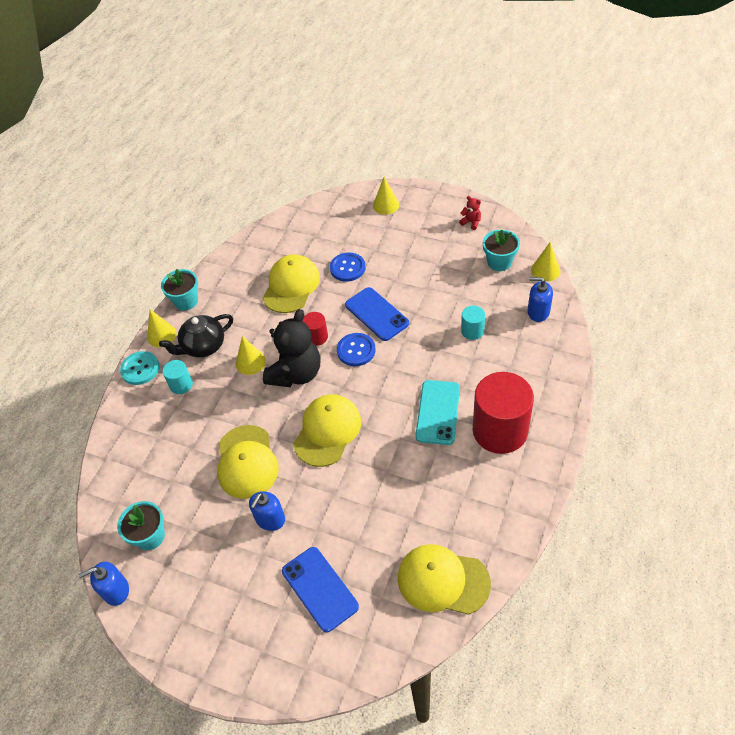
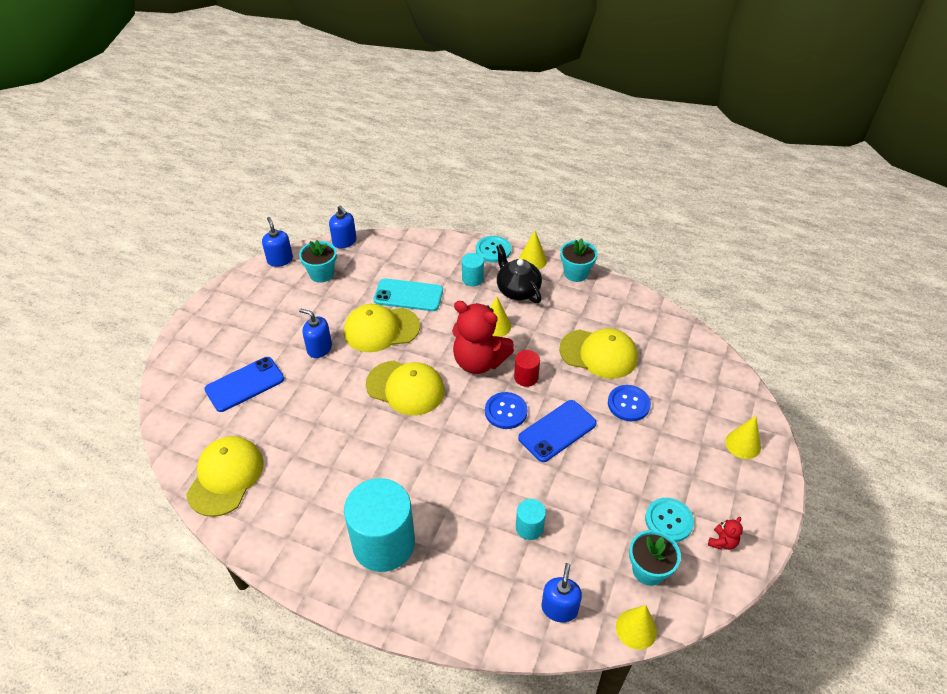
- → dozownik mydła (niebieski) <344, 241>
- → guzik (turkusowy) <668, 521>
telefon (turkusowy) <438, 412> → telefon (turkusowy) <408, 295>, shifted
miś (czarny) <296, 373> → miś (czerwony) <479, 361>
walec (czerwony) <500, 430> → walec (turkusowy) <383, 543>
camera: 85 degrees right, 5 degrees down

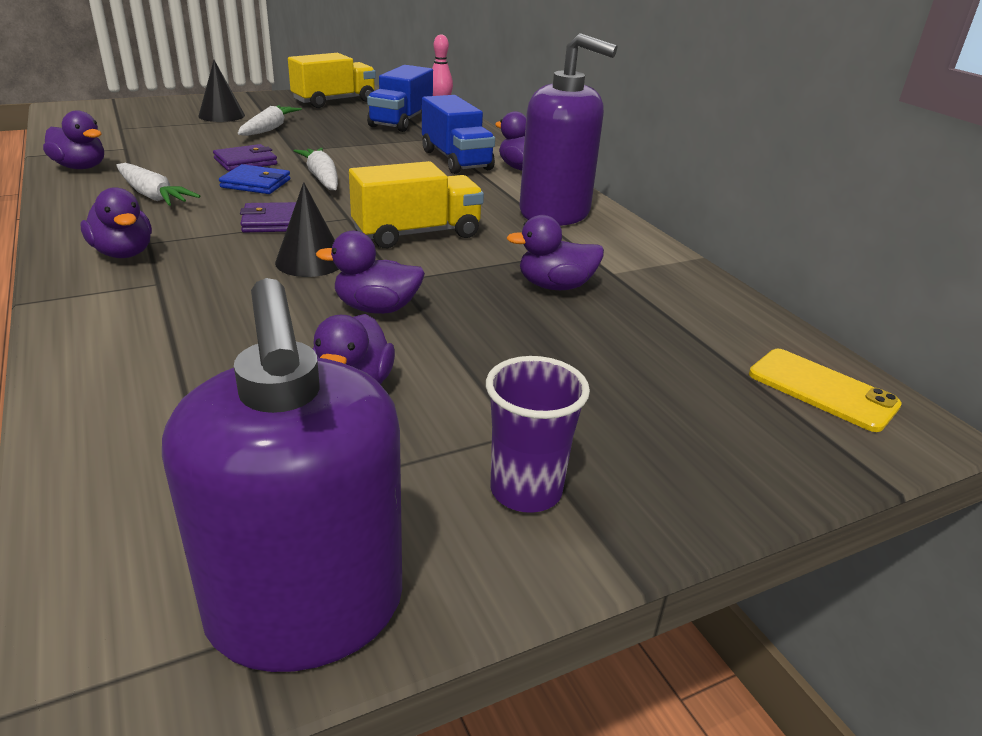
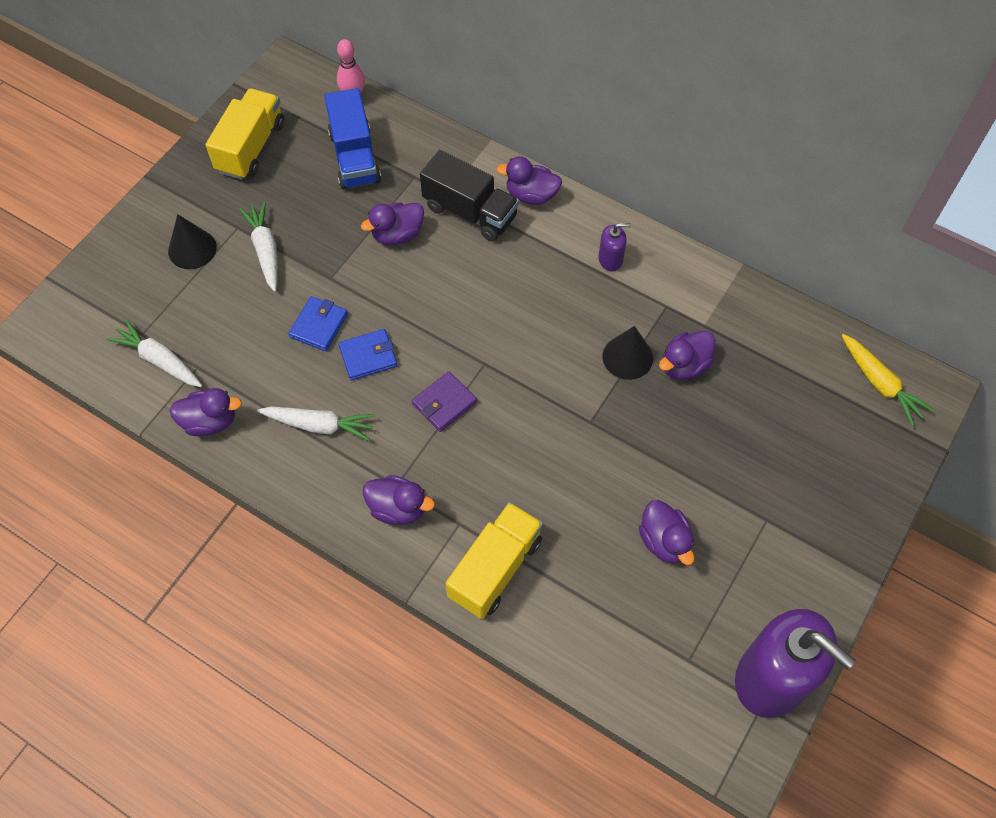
szklanka (fioletowy) <526, 491> → -
stożek (czarny) <310, 261> → stożek (czarny) <627, 357>, shifted
marchewka (biały) <322, 178> → marchewka (biały) <159, 360>, shifted
kaczka (fioletowy) <376, 308> → kaczka (fioletowy) <397, 235>, shifted
ciężarówka (żółty) <417, 234> → ciężarówka (żółty) <495, 568>, shifted
telefon (żółty) <822, 390> → marchewka (żółty) <880, 383>
portfel (fioletowy) <245, 162> → portfel (niebieski) <319, 325>
ciężarówka (niebieski) <456, 160> → ciężarówka (czarny) <470, 212>
dozownik mydła (fioletowy) <555, 212> → dozownik mydła (fioletowy) <610, 259>, x0.42
camera: 30 degrees left, 30 degrees up

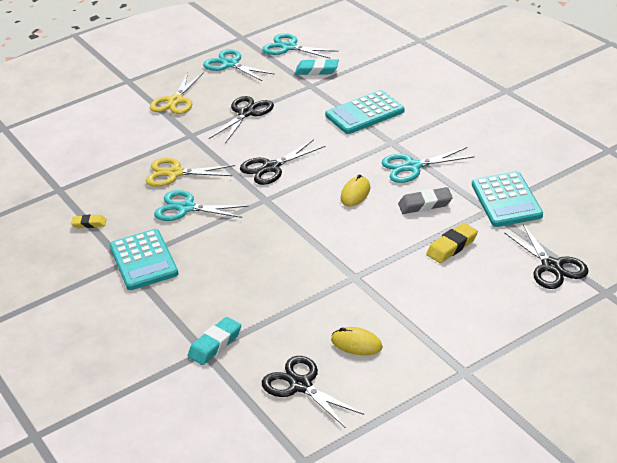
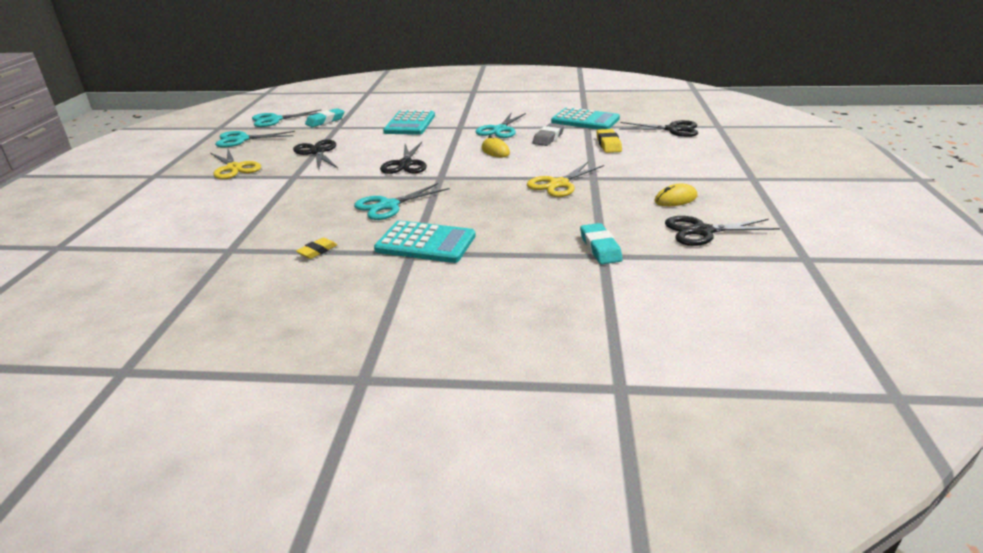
nożyczki (żółty) <175, 173> → nożyczki (żółty) <558, 184>, shifted
camera: 55 degrees left, 5 degrees down

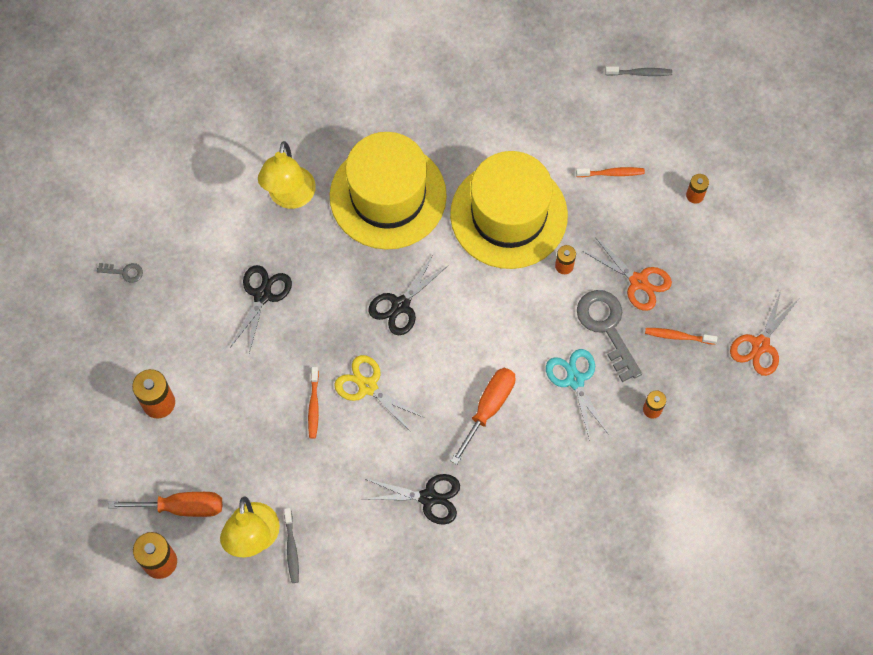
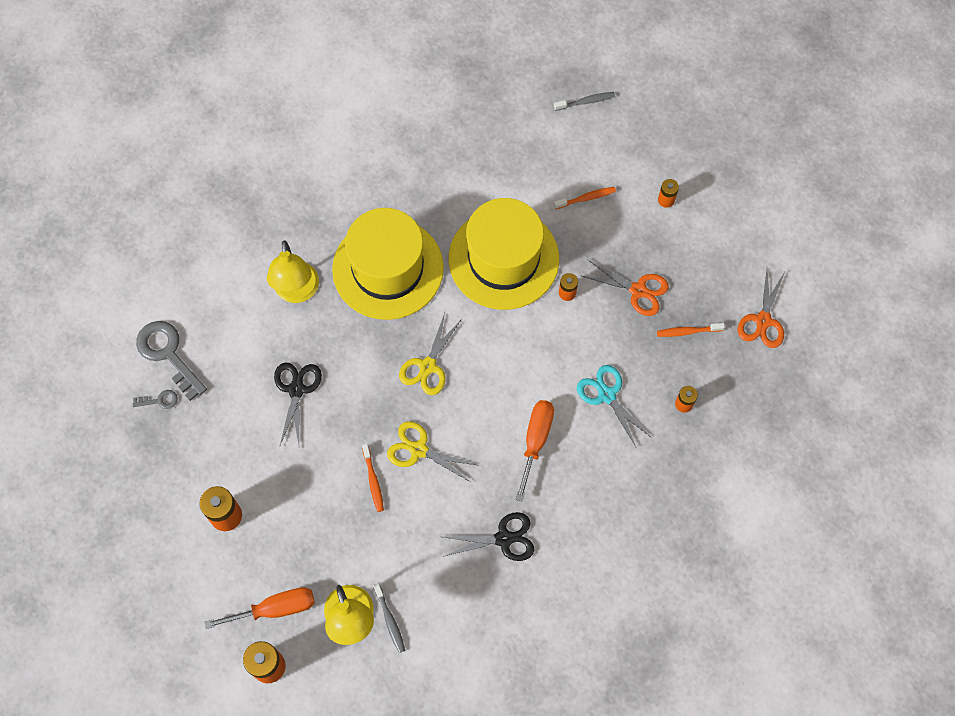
klucz (szary) <607, 327> → klucz (szary) <168, 354>, shifted
nożyczki (czarny) <400, 305> → nożyczki (żółty) <428, 366>
camera: 15 degrees left, 0 degrees up

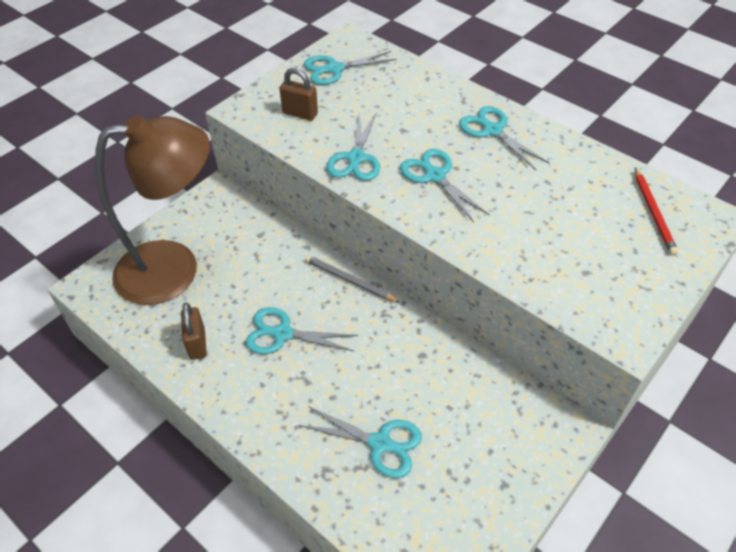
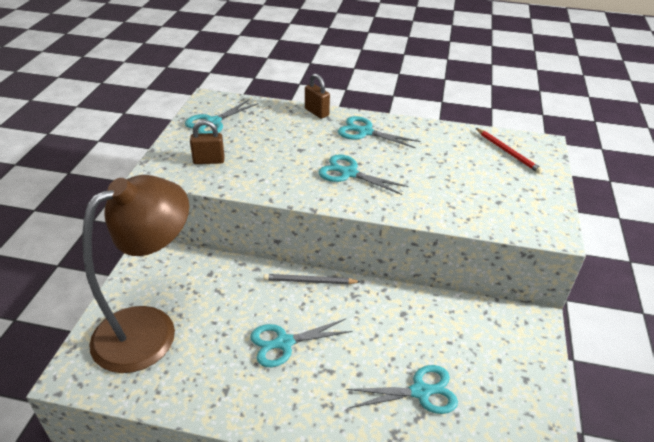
nożyczki (turkusowy) <356, 158> → -
kłódka (brązowy) <197, 344> → kłódka (brązowy) <316, 112>, shifted
camera: 30 degrees left, 10 degrees down

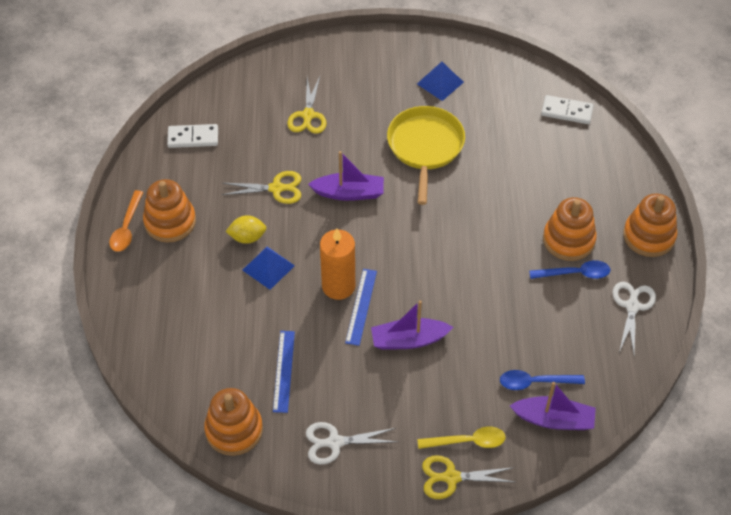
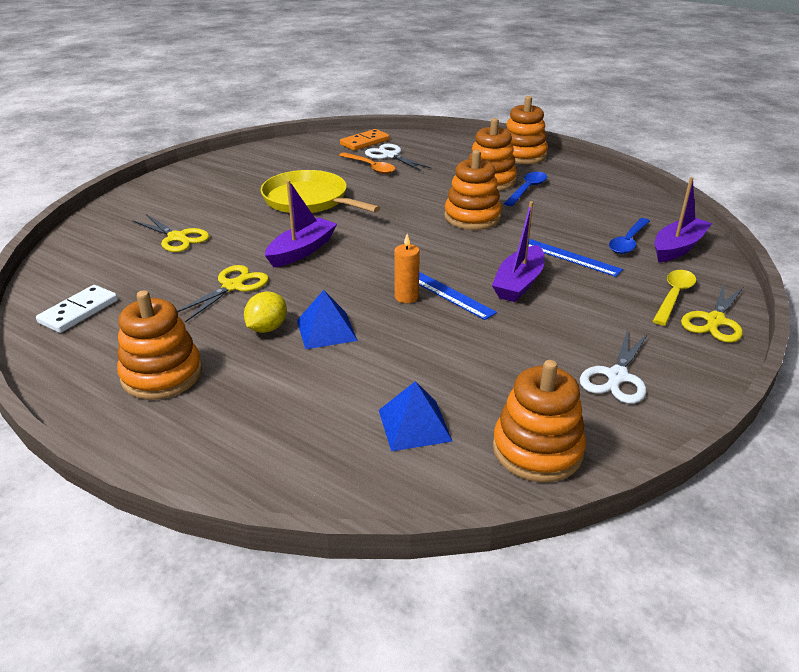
- → zabawka nakładanka (pomarańczowy) <472, 217>
łyżka (pomarańczowy) <126, 228> → łyżka (pomarańczowy) <370, 167>, shifted
linijka (niebieski) <284, 371> → linijka (niebieski) <570, 257>, shifted
piramida (niebieski) <440, 83> → piramida (niebieski) <414, 425>, shifted
nożyczki (biały) <632, 306> → nożyczki (biały) <390, 156>, shifted
kostka domina (biały) <567, 111> → kostka domina (pomarańczowy) <365, 142>
świeca (pomarańczowy) <338, 286> → świeca (pomarańczowy) <406, 297>, x0.57
camera: 55 degrees left, 20 degrees down

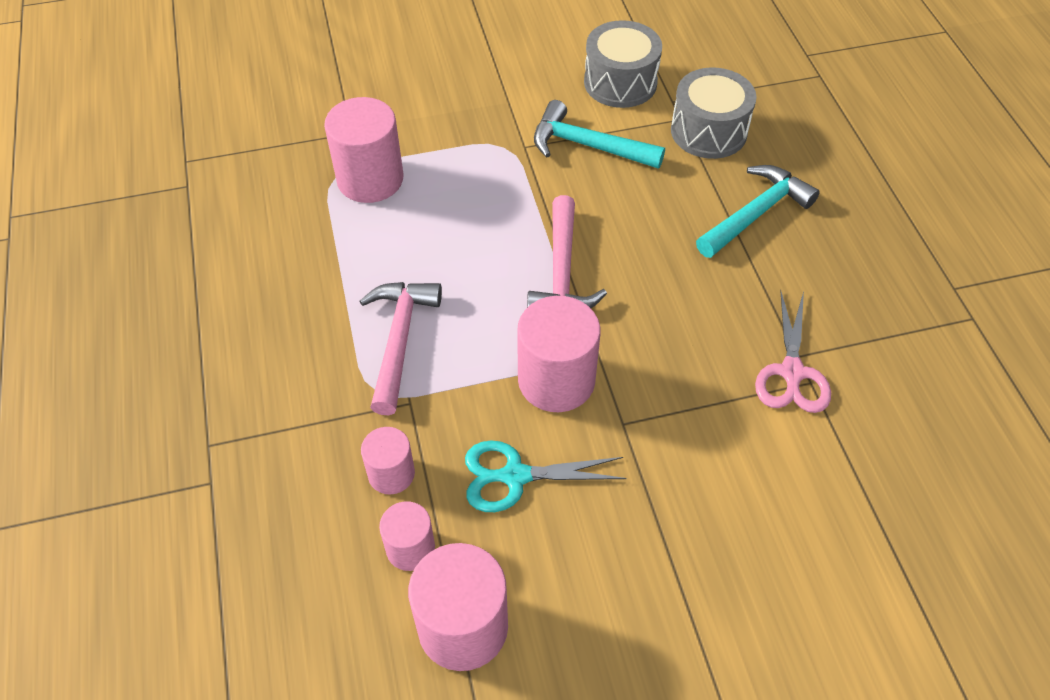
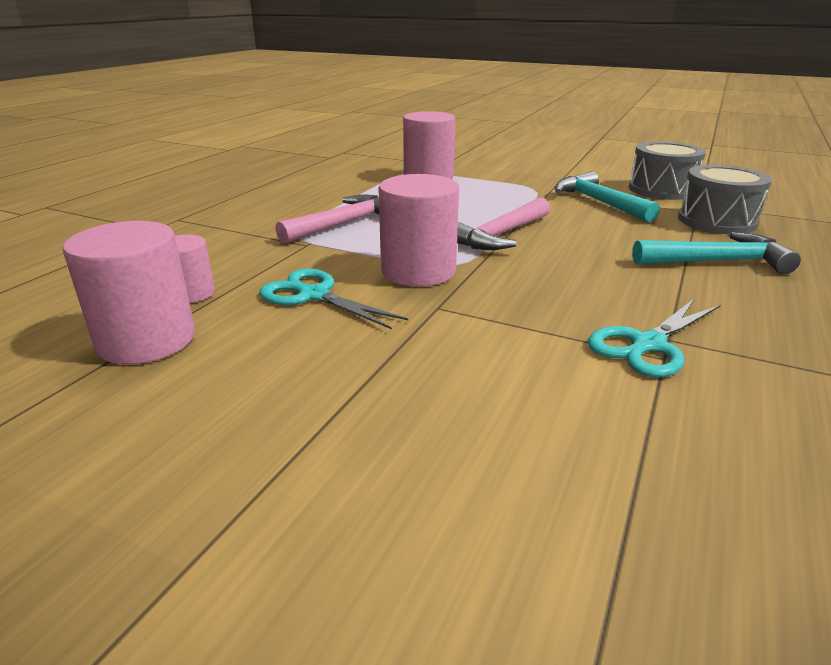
walec (różowy) <391, 474> → -
nożyczki (różowy) <792, 372> → nożyczki (turkusowy) <648, 344>
camera: 40 degrees right, 25 degrees down

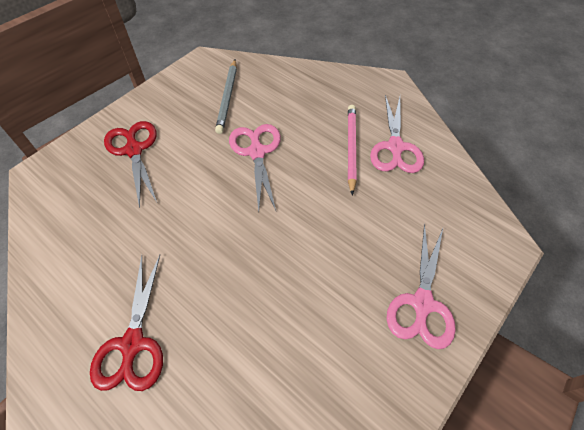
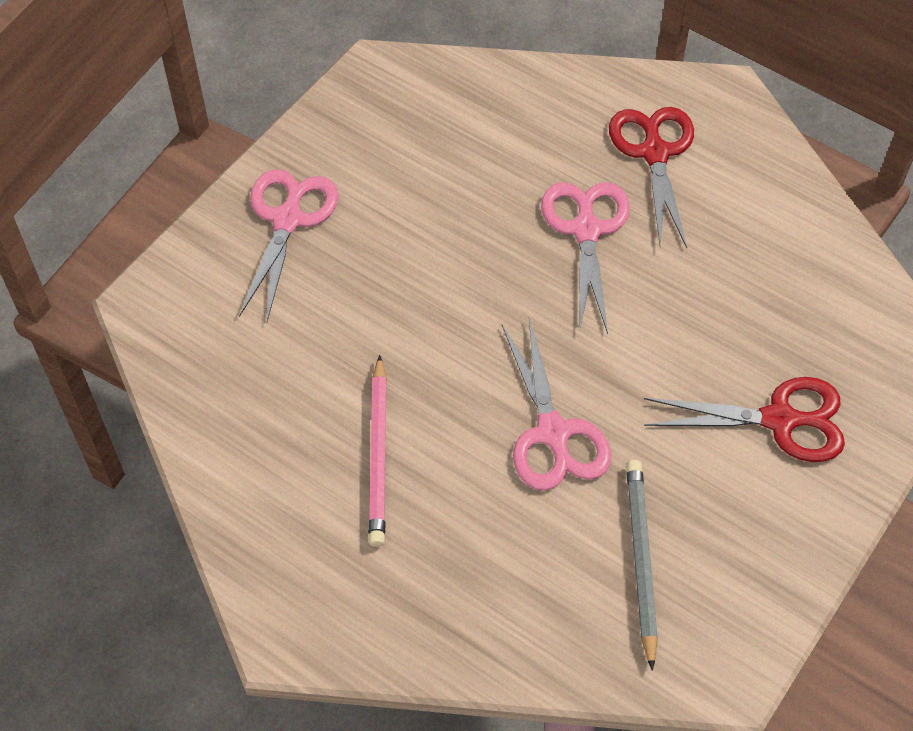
nożyczki (różowy) <395, 147> → nożyczki (różowy) <586, 230>, shifted
nożyczki (czerwony) <134, 150> → nożyczki (czerwony) <779, 420>, 60 degrees counterclockwise
camera: 175 degrees right, 0 degrees up

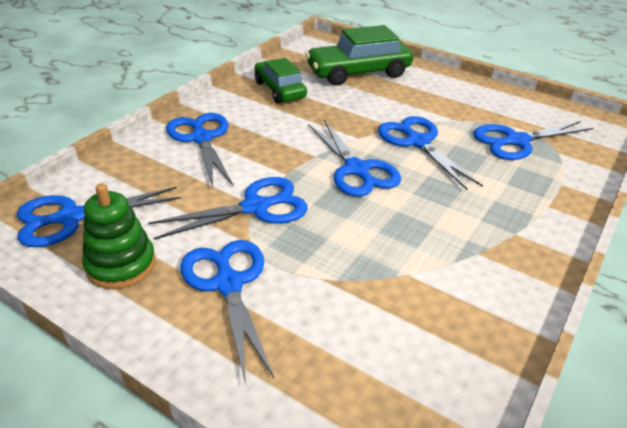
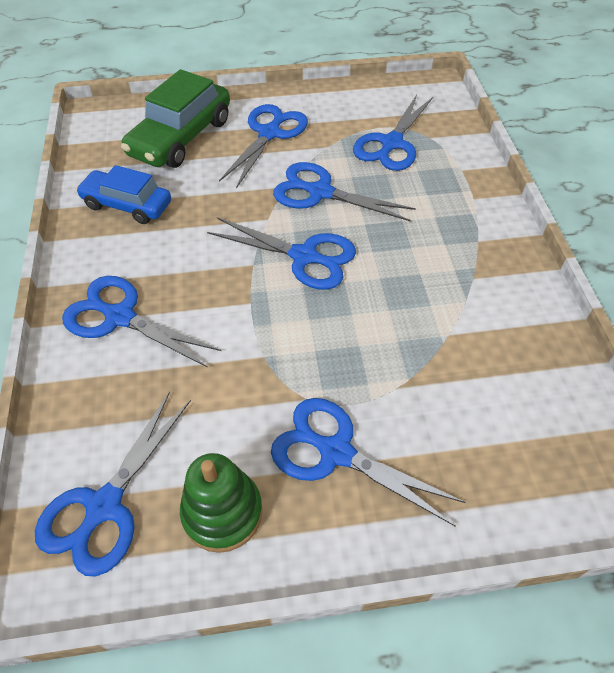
nożyczki (niebieski) <256, 207> → nożyczki (niebieski) <269, 133>, shifted
samochód (zielony) <280, 90> → samochód (niebieski) <127, 205>
camera: 40 degrees left, 15 degrees up

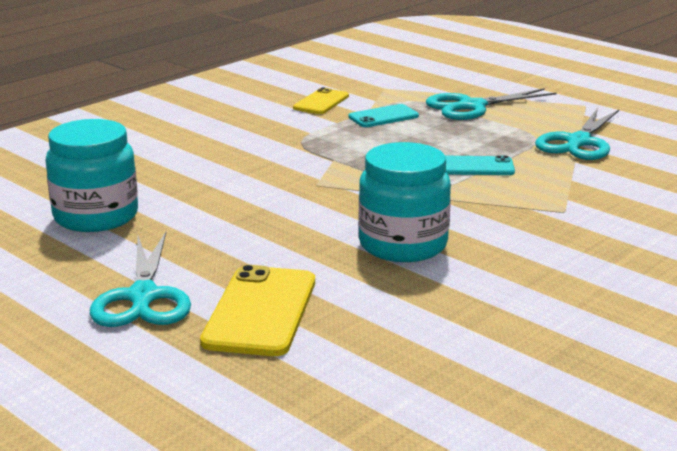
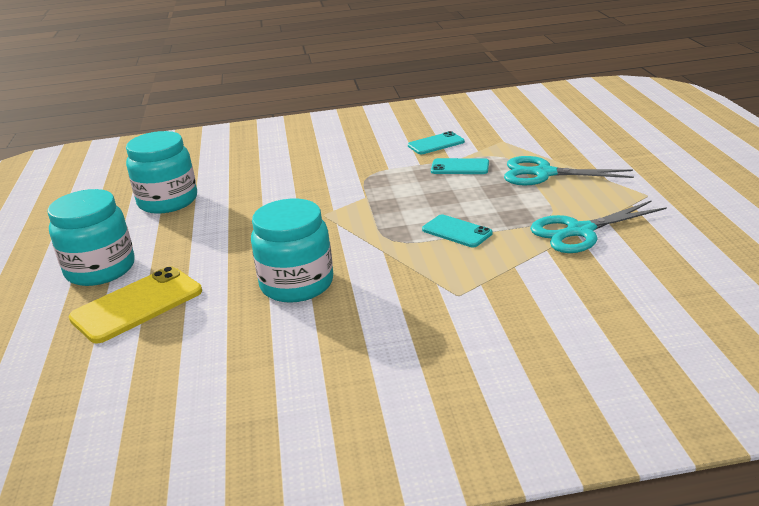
nożyczki (turkusowy) <143, 297> → słoik (turkusowy) <100, 269>
telefon (żółty) <321, 102> → telefon (turkusowy) <436, 144>
camera: 40 degrees right, 5 degrees up

